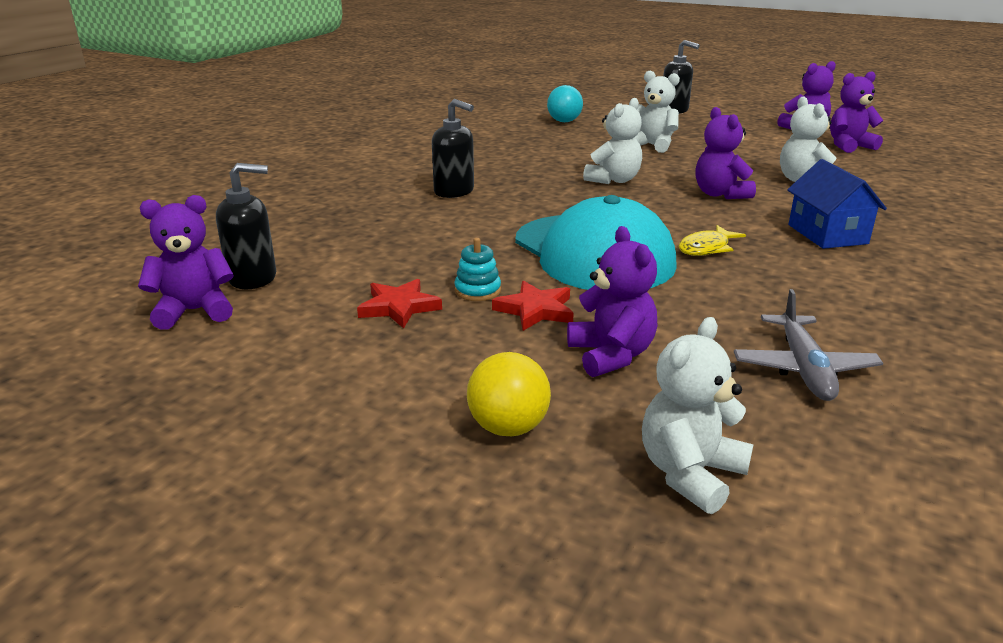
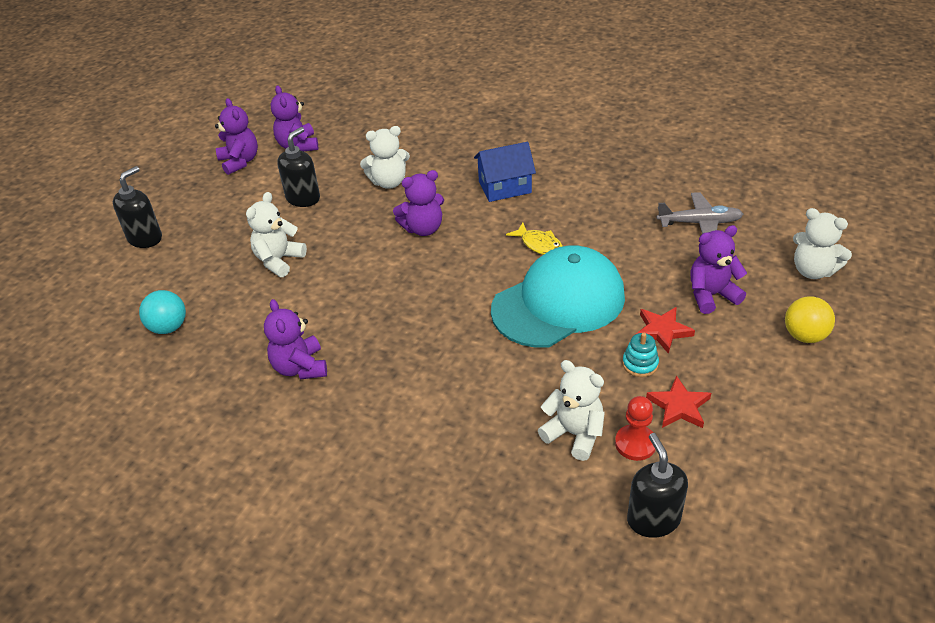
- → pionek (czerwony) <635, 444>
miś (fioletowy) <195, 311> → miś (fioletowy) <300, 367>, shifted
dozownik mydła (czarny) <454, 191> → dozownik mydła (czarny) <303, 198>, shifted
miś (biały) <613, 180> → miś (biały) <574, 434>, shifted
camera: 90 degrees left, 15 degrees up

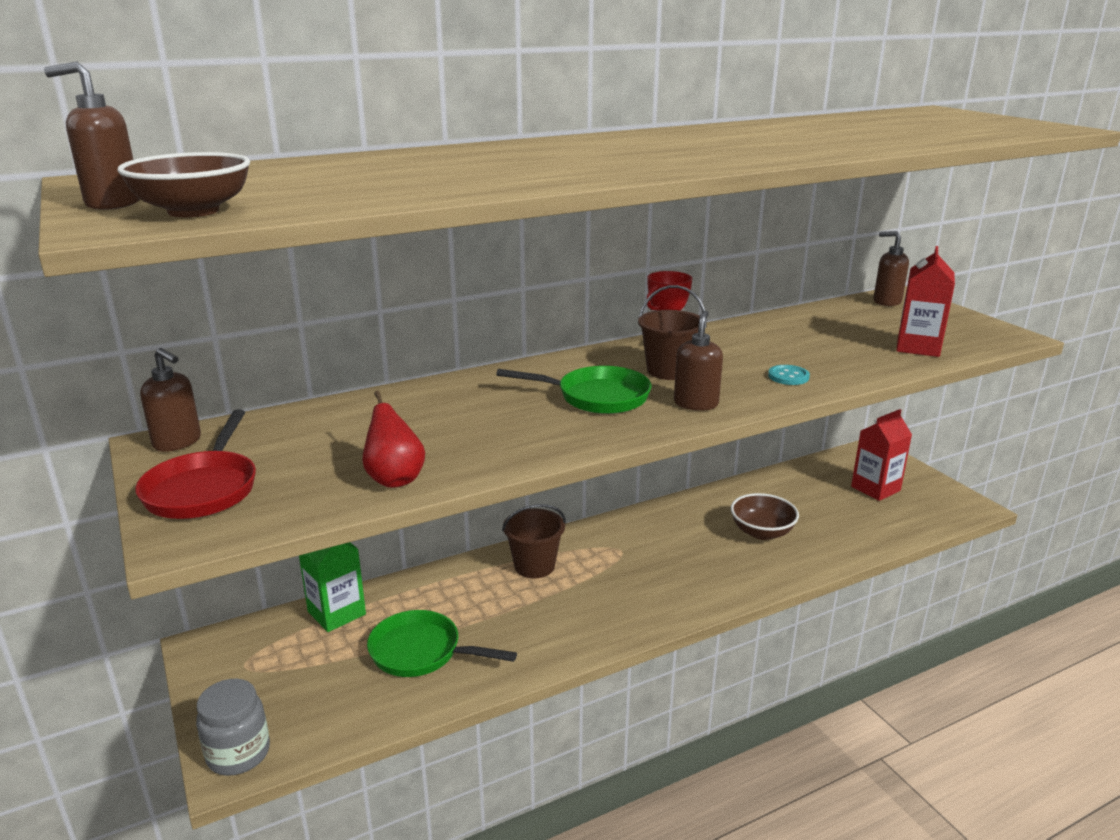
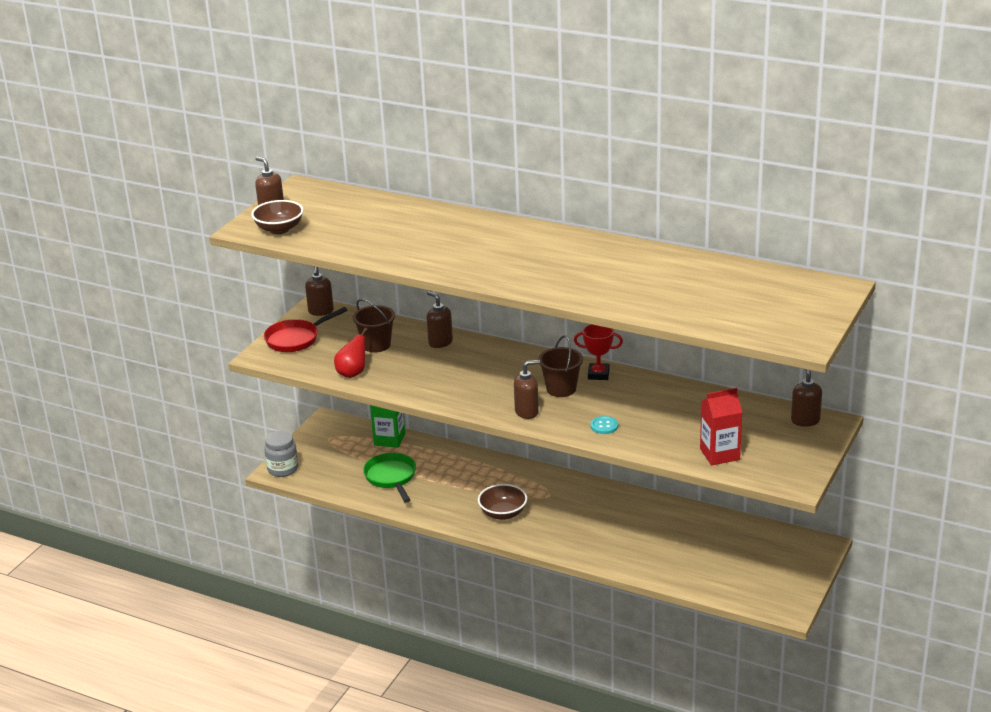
patelnia (zielony) <597, 397> → -
karton mleka (czerwony) <875, 488> → -
- → dozownik mydła (brązowy) <440, 342>
wiadro (brązowy) <534, 566> → wiadro (brązowy) <376, 345>, shifted
miska (brązowy) <762, 532> → miska (brązowy) <503, 513>, shifted
camera: 55 degrees right, 5 degrees up

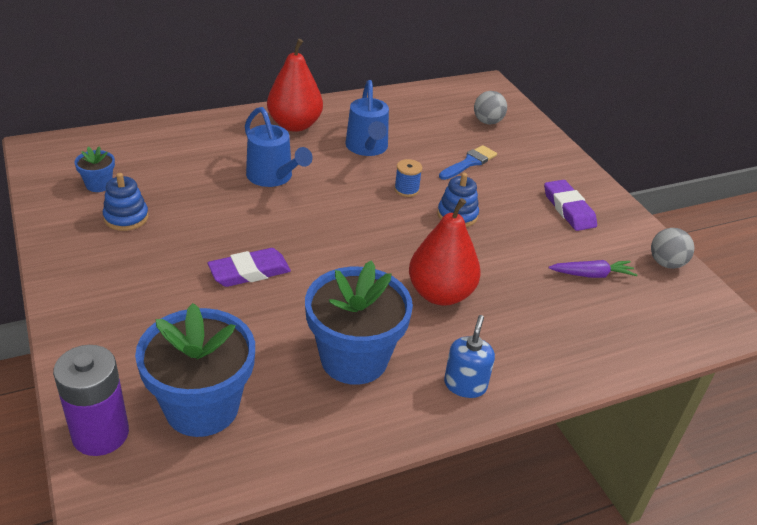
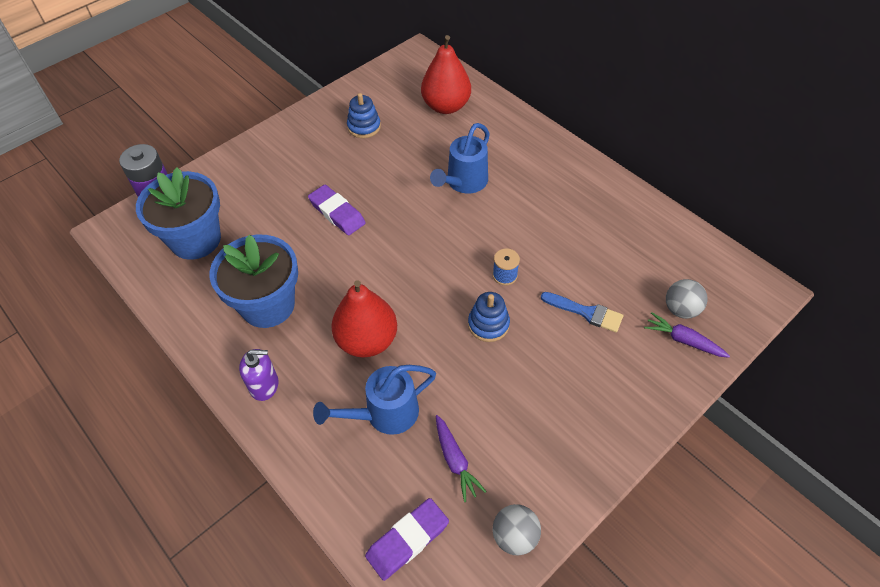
doniczka (niebieski) <99, 185> → -
- → marchewka (fioletowy) <684, 340>
gruszka (czerwony) <294, 125> → gruszka (czerwony) <446, 106>, shifted
konewka (niebieski) <367, 148> → konewka (niebieski) <384, 414>, shifted
gumka do mazania (fioletowy) <568, 209> → gumka do mazania (fioletowy) <407, 540>, shifted
dozownik mydła (niebieski) <465, 385> → dozownik mydła (fioletowy) <264, 385>
camera: 75 degrees right, 15 degrees up

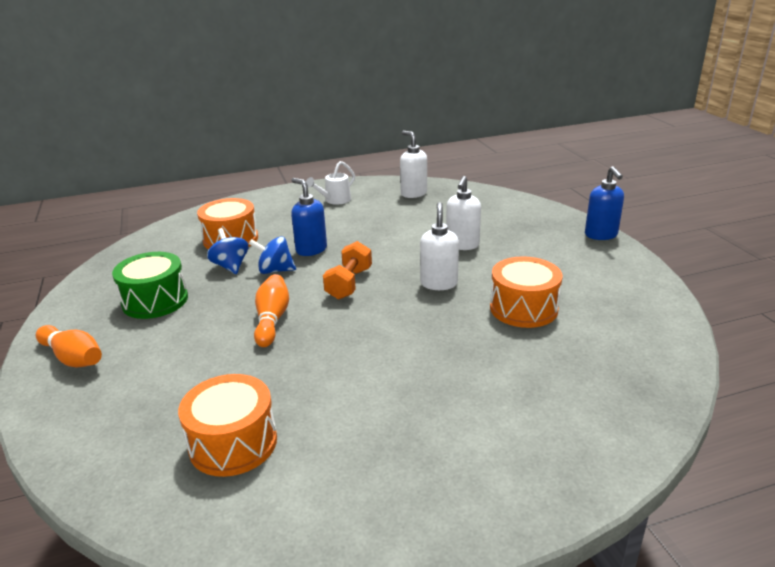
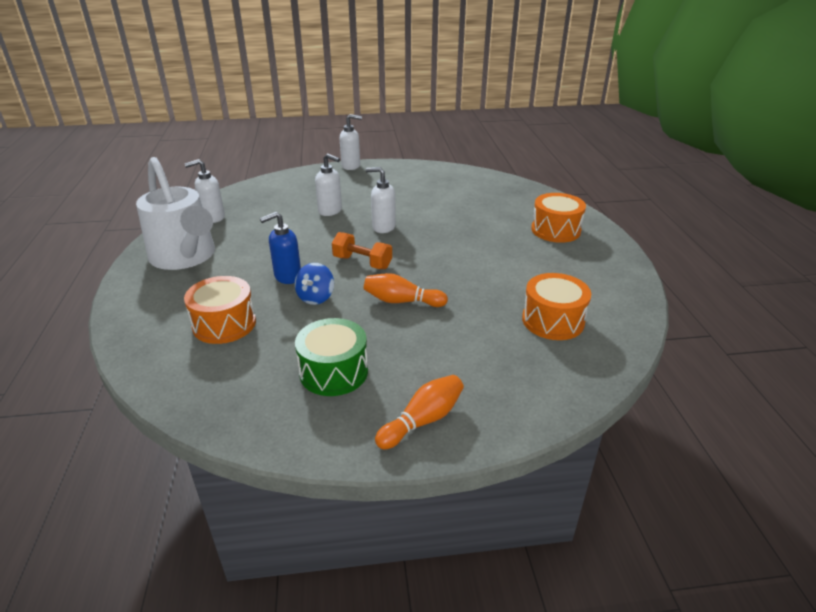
bączek (niebieski) <230, 266> → -
bęben (pomarańczowy) <523, 308> → bęben (pomarańczowy) <555, 230>, shifted
dozownik mydła (niebieski) <601, 235> → dozownik mydła (biały) <351, 166>
konewka (biały) <334, 200> → konewka (biały) <185, 257>, x2.32
camera: 80 degrees left, 5 degrees up

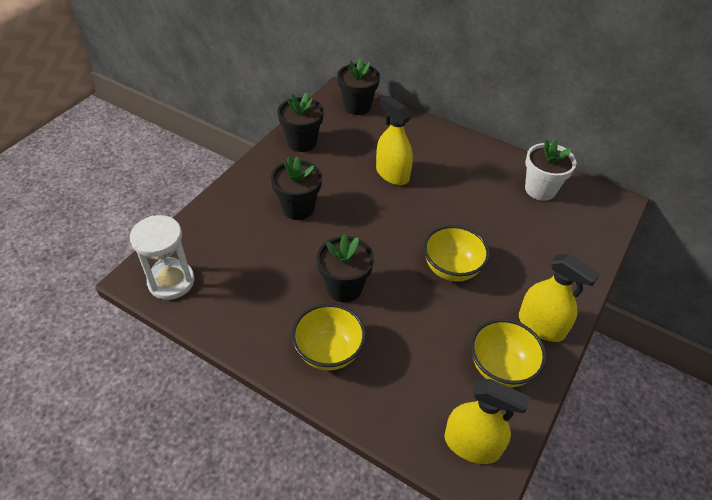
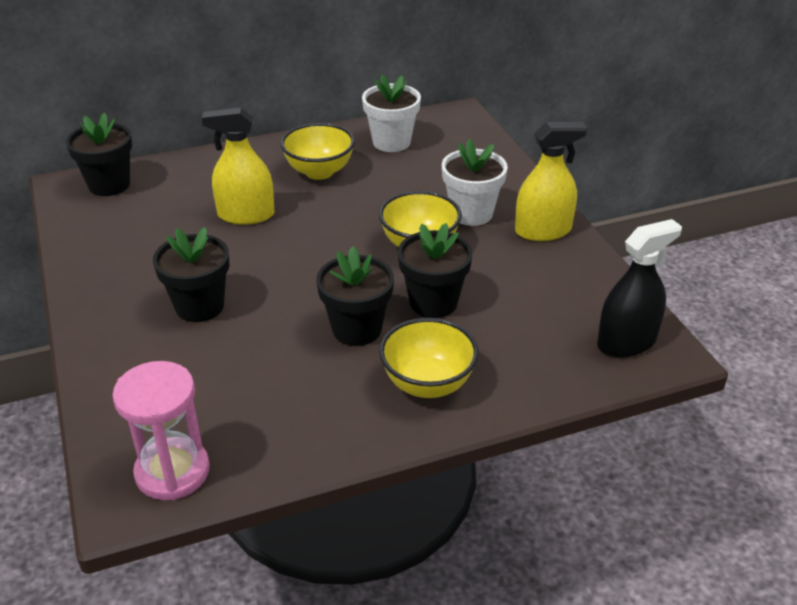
- → doniczka (biały) <471, 213>
doniczka (czarny) <302, 142> → doniczka (czarny) <433, 302>, shifted
miska (żółty) <500, 368> → miska (żółty) <319, 171>, shifted
klepsydra (biały) <171, 281> → klepsydra (różowy) <172, 472>
spryskiwacz (żółty) <472, 444> → spryskiwacz (czarny) <626, 342>
camera: 50 degrees left, 10 degrees down

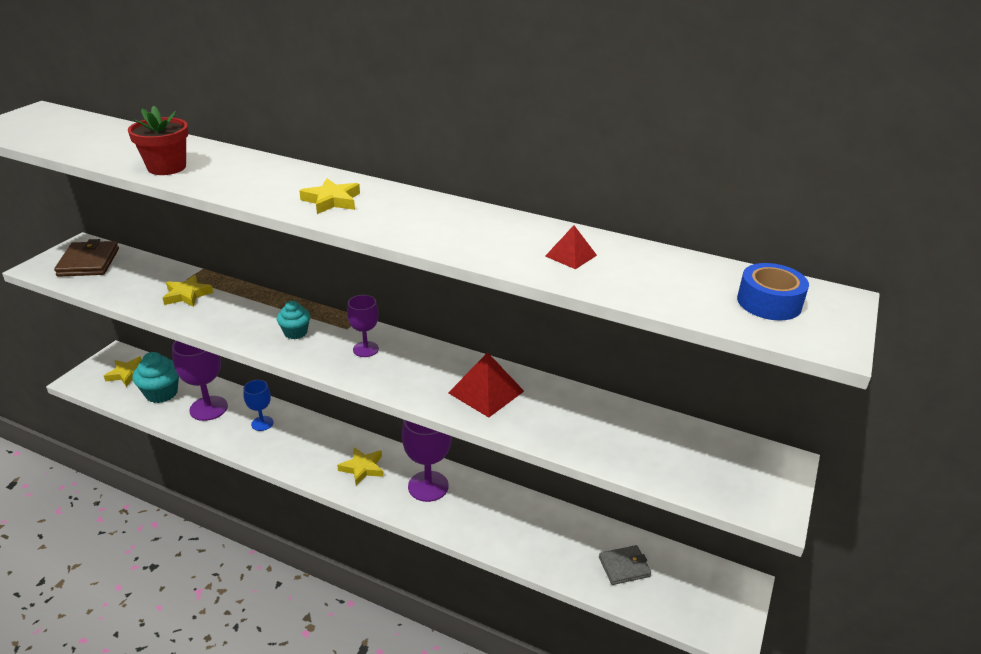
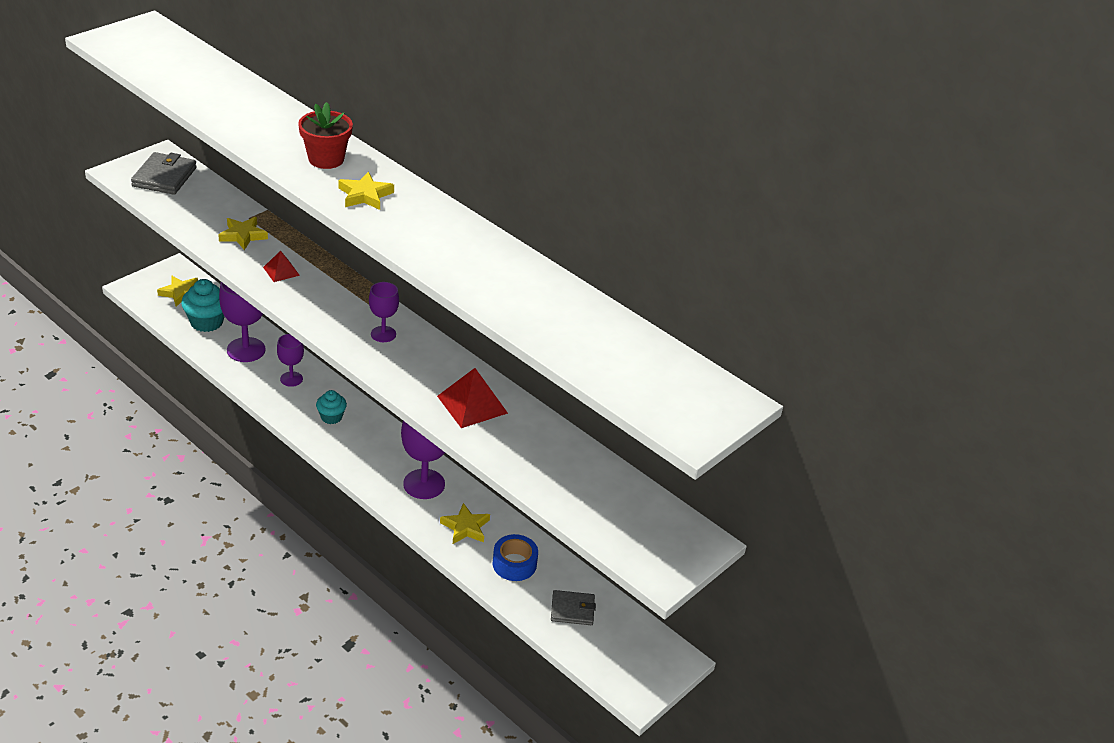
doniczka (czerwony) <167, 167> → doniczka (czerwony) <326, 159>, shifted
muffinka (turkusowy) <295, 332> → muffinka (turkusowy) <331, 417>, shifted
gwiazda (żółty) <362, 468> → gwiazda (żółty) <465, 527>, shifted
piramida (czerwony) <570, 255> → piramida (czerwony) <281, 271>, shifted
taśma klejąca (niebieski) <769, 302> → taśma klejąca (niebieski) <514, 564>, shifted
portfel (brązowy) <89, 262> → portfel (szary) <164, 177>
kielich (niebieski) <262, 423> → kielich (fioletowy) <291, 379>
camera: 15 degrees right, 5 degrees up

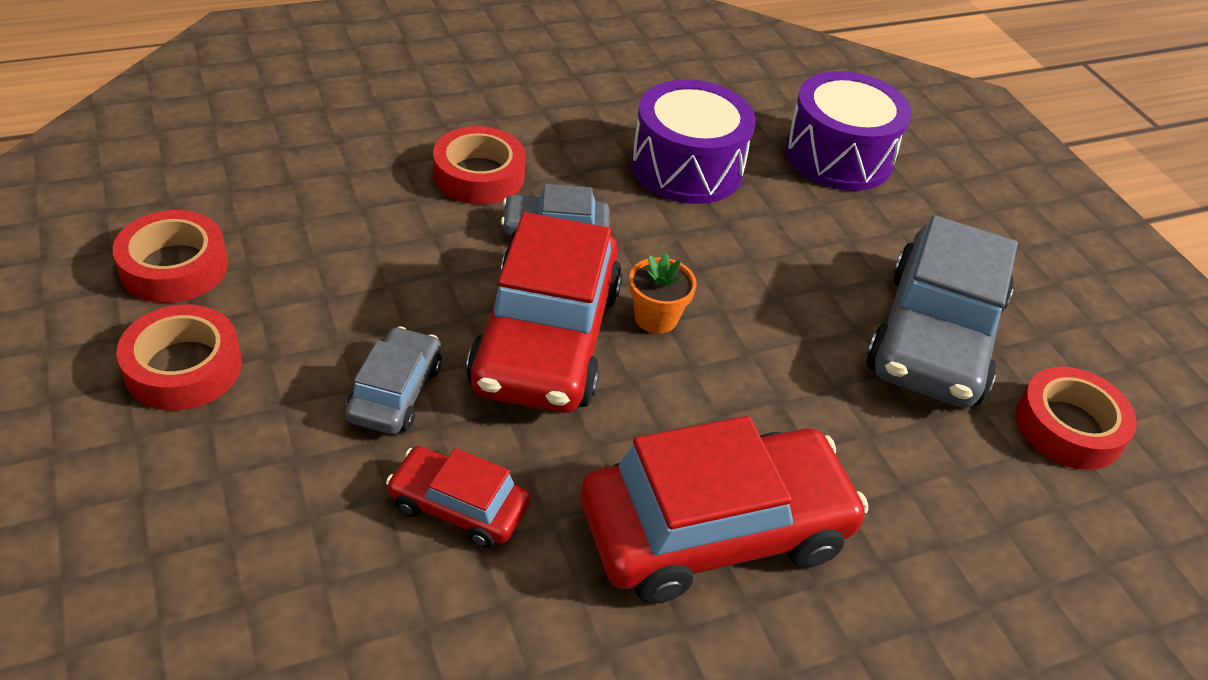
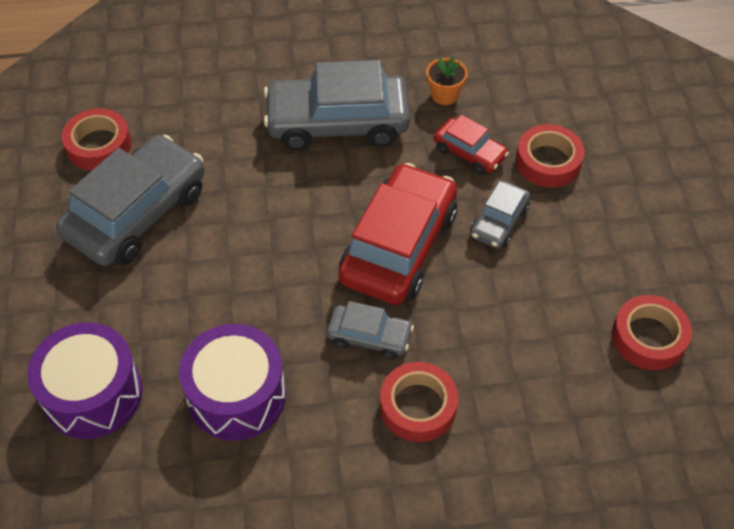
taśma klejąca (czerwony) <183, 367> → taśma klejąca (czerwony) <548, 161>, shifted
doniczka (pomarańczowy) <656, 318> → doniczka (pomarańczowy) <444, 95>, shifted
samochód (czerwony) <715, 529> → samochód (szary) <337, 123>
camera: 160 degrees left, 10 degrees up

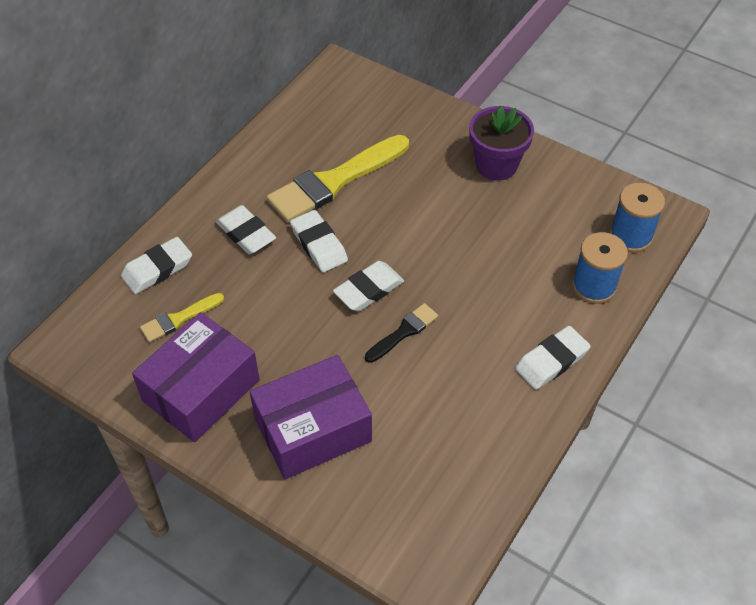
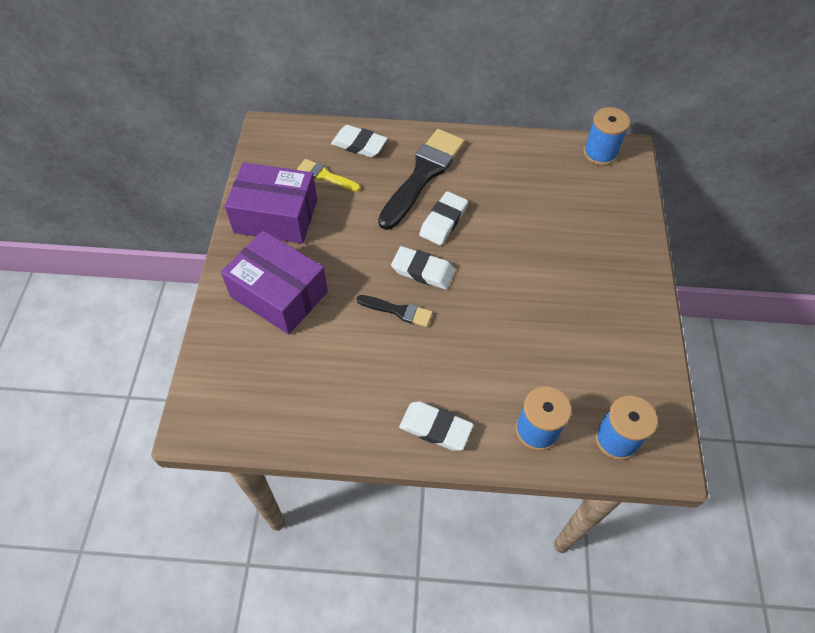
pędzel (żółty) <334, 181> → -
doniczka (fioletowy) <496, 165> → -
- → szpulka (niebieski) <600, 153>
gumka do mazania (biały) <246, 233> → pędzel (czarny) <423, 175>
camera: 60 degrees right, 5 degrees up

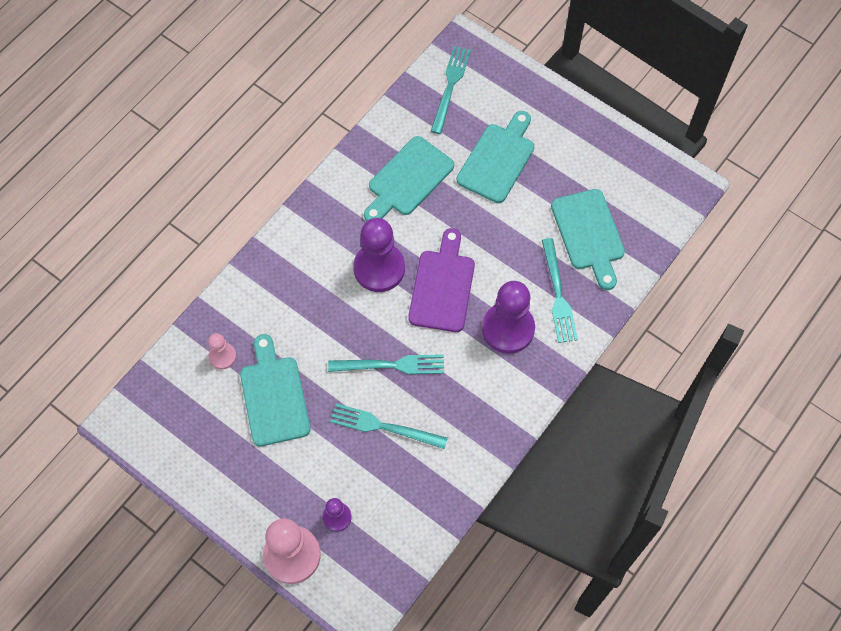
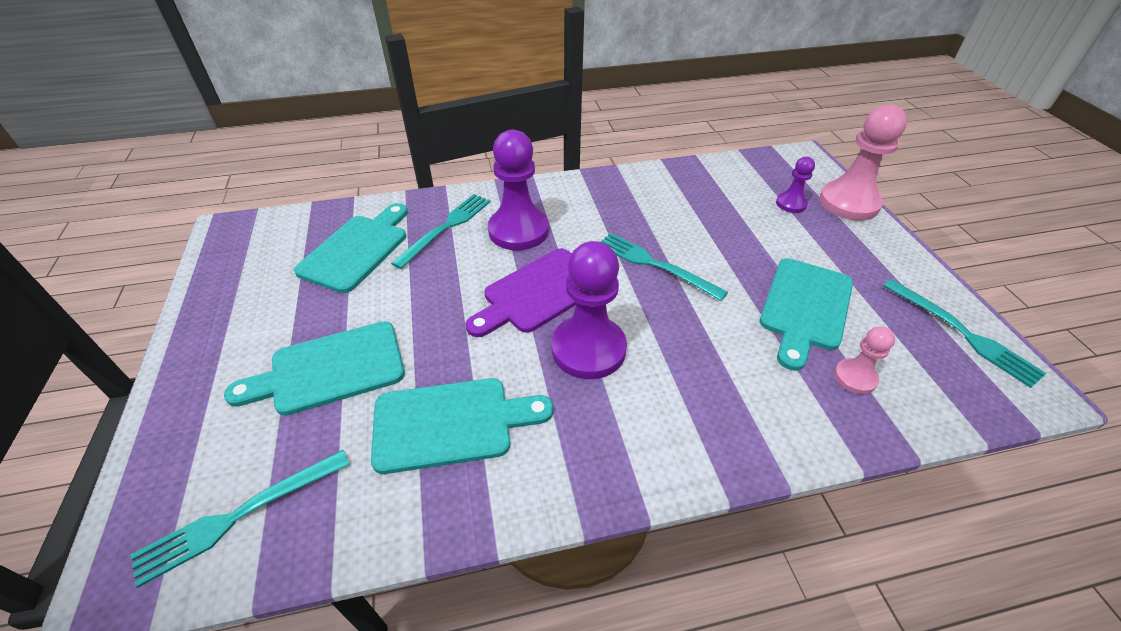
widelec (turkusowy) <384, 426> → widelec (turkusowy) <963, 333>, shifted
camera: 140 degrees left, 20 degrees down

